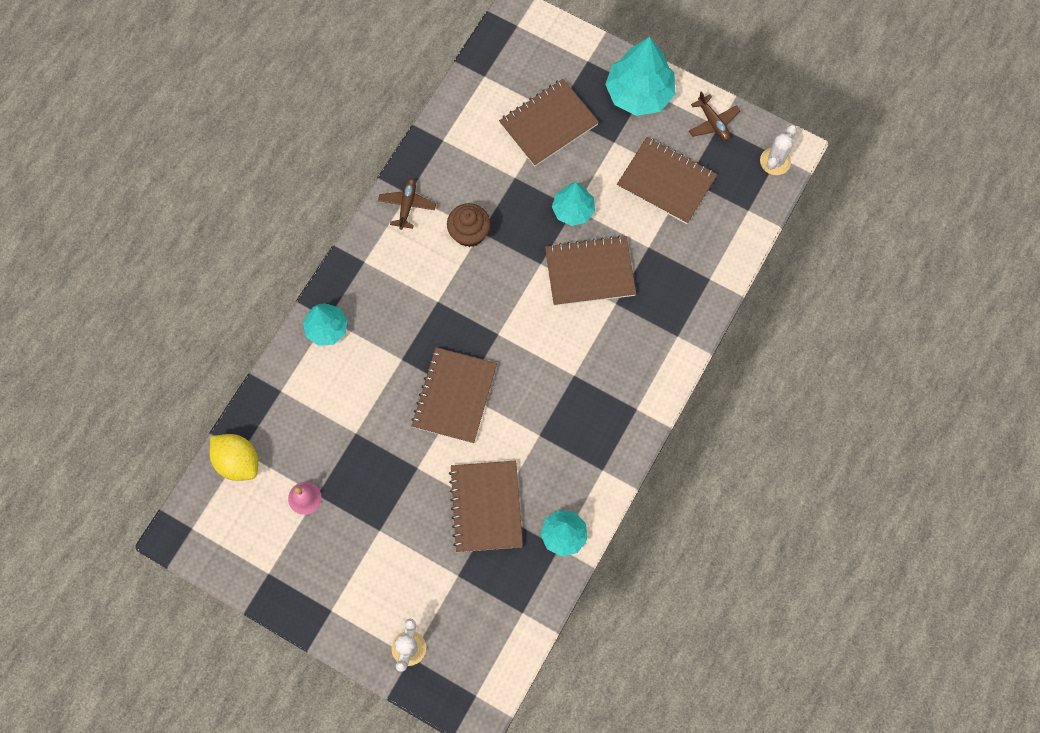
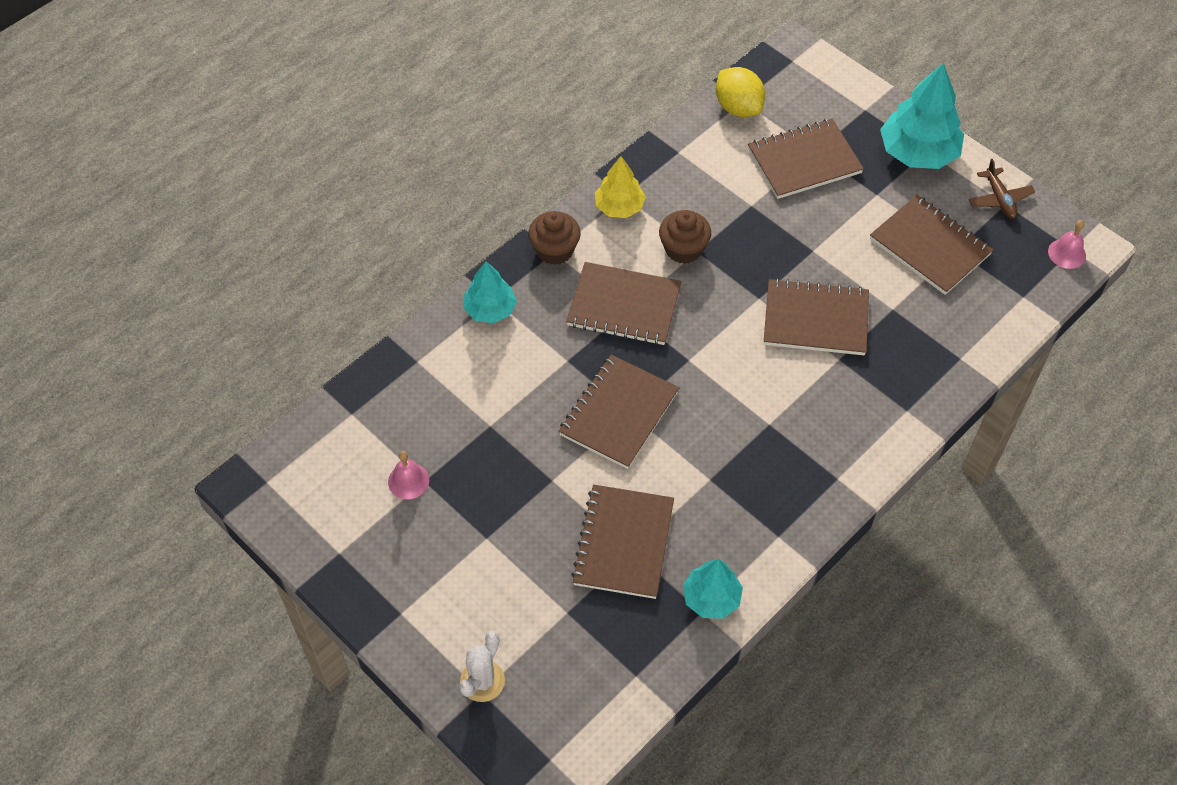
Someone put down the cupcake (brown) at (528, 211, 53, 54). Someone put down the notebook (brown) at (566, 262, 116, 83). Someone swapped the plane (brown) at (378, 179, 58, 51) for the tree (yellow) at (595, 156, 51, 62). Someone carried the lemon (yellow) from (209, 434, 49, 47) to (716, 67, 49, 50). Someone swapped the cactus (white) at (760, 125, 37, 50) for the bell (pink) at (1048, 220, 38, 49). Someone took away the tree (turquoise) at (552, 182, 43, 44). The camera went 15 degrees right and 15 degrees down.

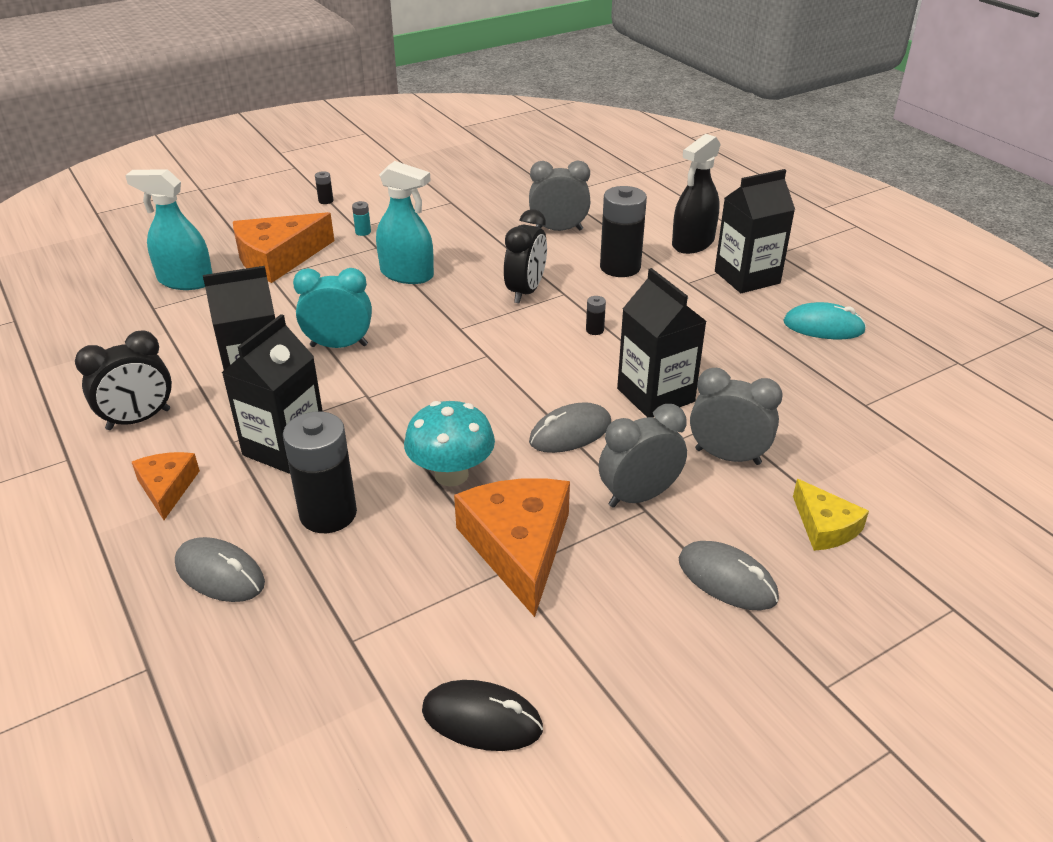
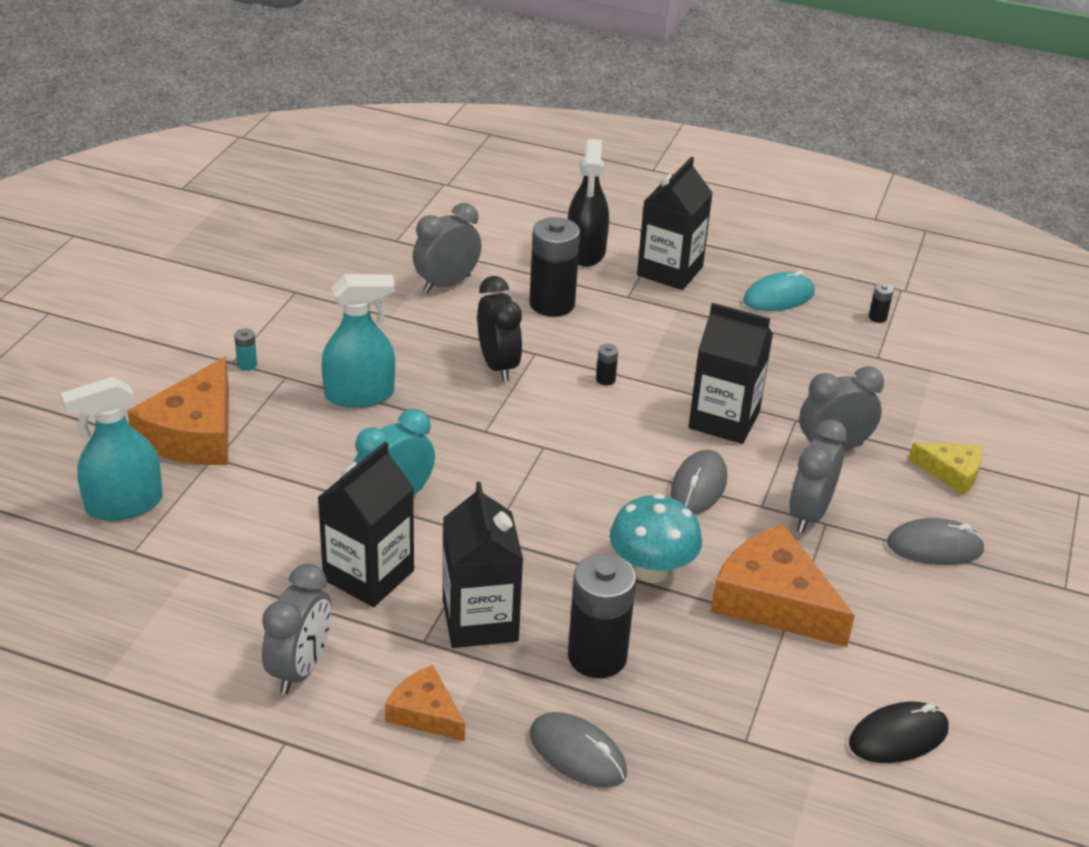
Someone repainted the clock (black) at (75, 330, 97, 100), which became the clock (grey) at (262, 564, 70, 130). Someone rotated the mouse (grey) at (175, 537, 90, 65) by 45 degrees clockwise. Someone carried the battery (black) from (315, 171, 18, 33) to (869, 283, 25, 40). The camera went 40 degrees left and 0 degrees up.

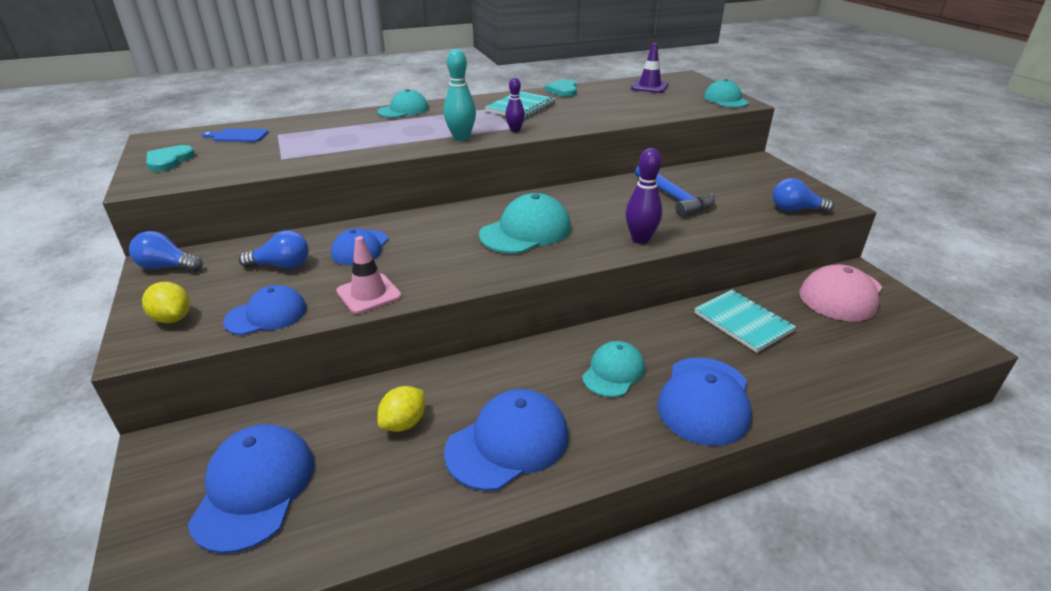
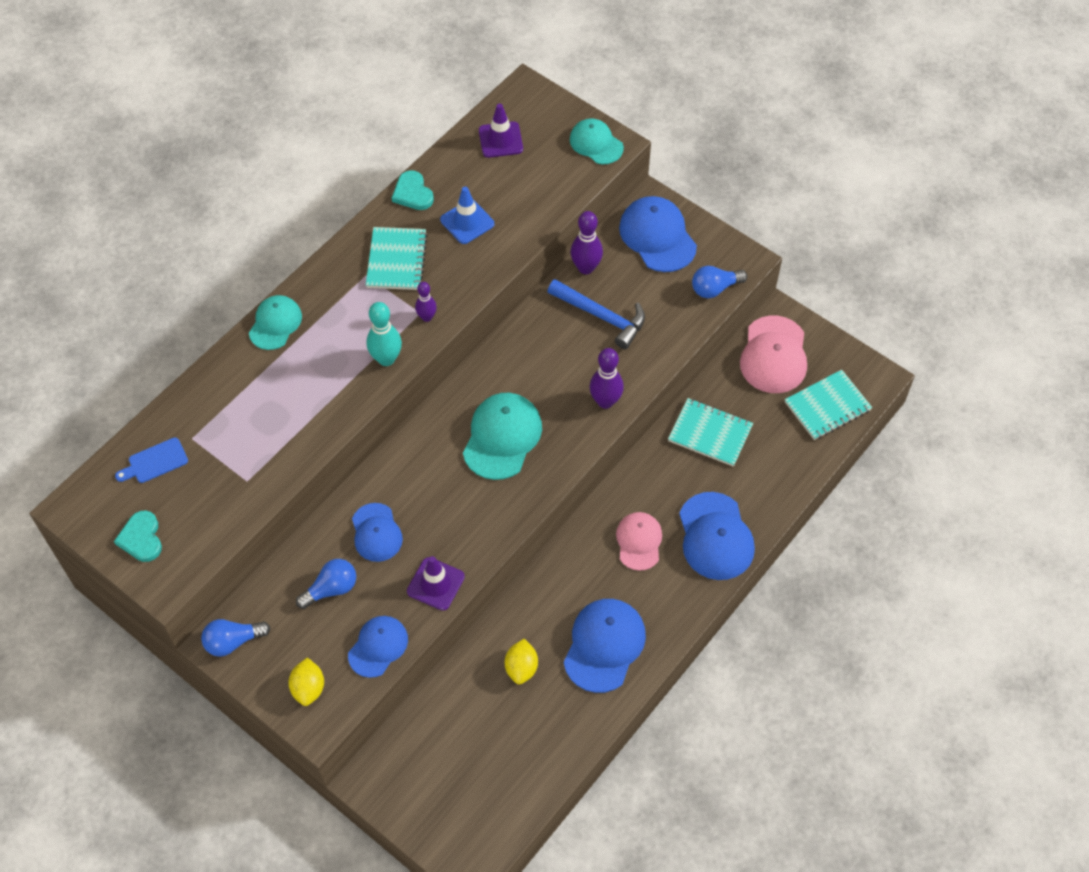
Someone rotated the lemon (yellow) at (142, 282, 48, 41) by 75 degrees clockwise. Someone repainted the traffic cone (pink) at (336, 236, 66, 78), which became the traffic cone (purple) at (407, 556, 58, 55). Someone put down the traffic cone (blue) at (440, 187, 54, 57). Someone put down the bowling pin (purple) at (571, 211, 32, 63). Someone repainted the cap (turquoise) at (582, 341, 63, 56), which became the cap (pink) at (616, 512, 46, 59). Someone carried the cap (blue) from (188, 424, 126, 130) to (619, 196, 78, 76). Someone put down the notebook (turquoise) at (785, 370, 87, 70). The camera went 30 degrees left and 25 degrees up.

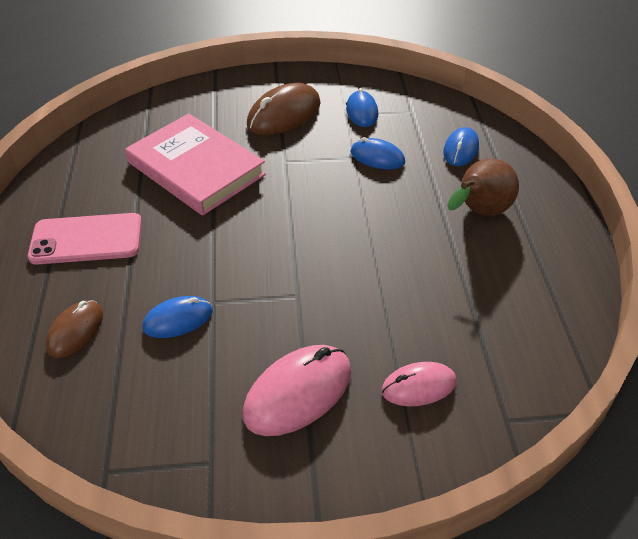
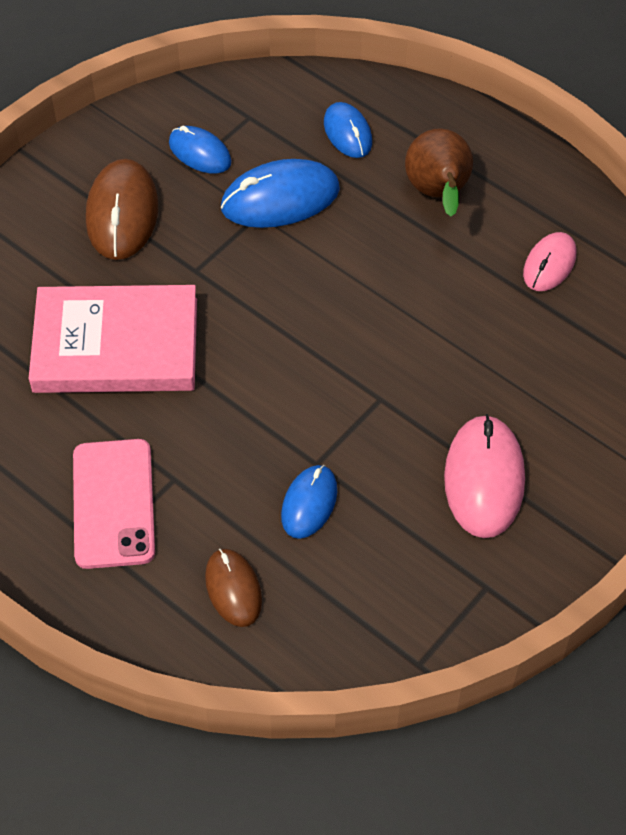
Someone rotated the phone (pink) at (28, 213, 114, 52) by 45 degrees counterclockwise. Someone scaled the mouse (blue) at (350, 137, 55, 33) by 1.62. Someone carried the mouse (pink) from (381, 362, 76, 44) to (523, 232, 53, 59). The camera went 45 degrees left and 10 degrees up.

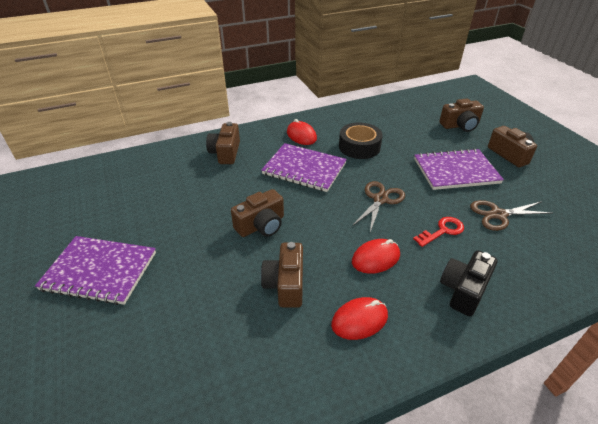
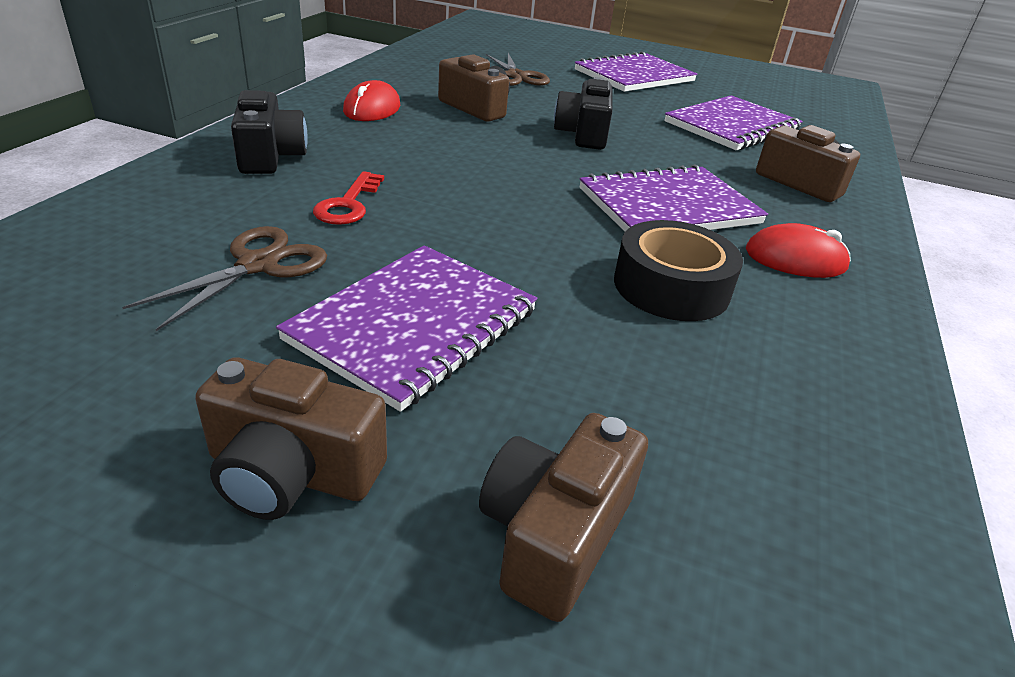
Someone carried the scissors (brown) from (352, 181, 53, 51) to (486, 53, 64, 33). Someone repainted the camera (brown) at (231, 189, 53, 48), which became the camera (black) at (554, 77, 59, 73). Someone put down the notebook (purple) at (664, 95, 139, 55). Someone took away the mouse (red) at (352, 239, 48, 35). The camera went 130 degrees right and 5 degrees down.

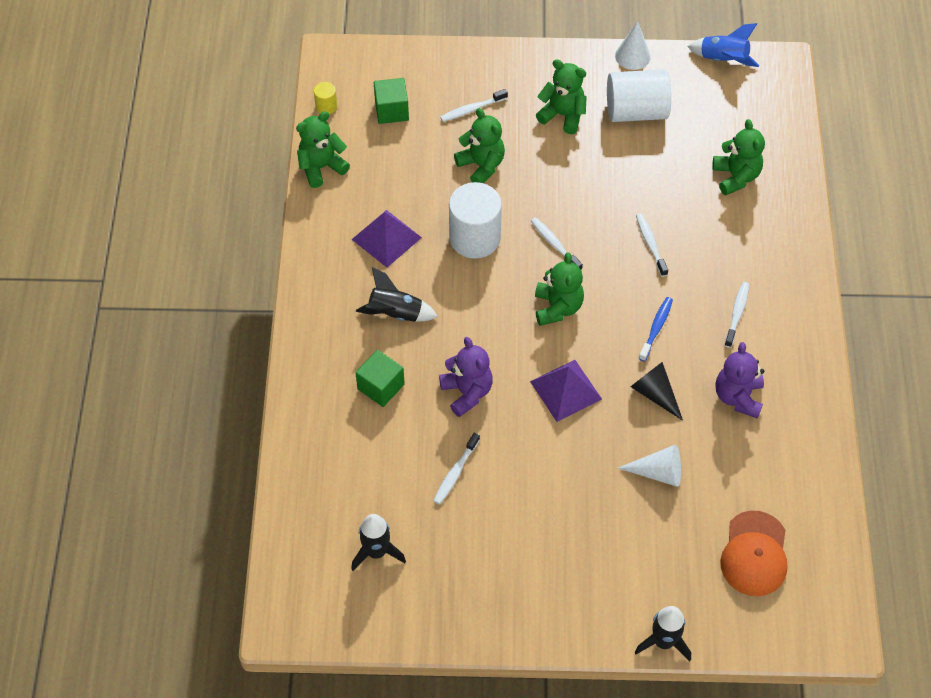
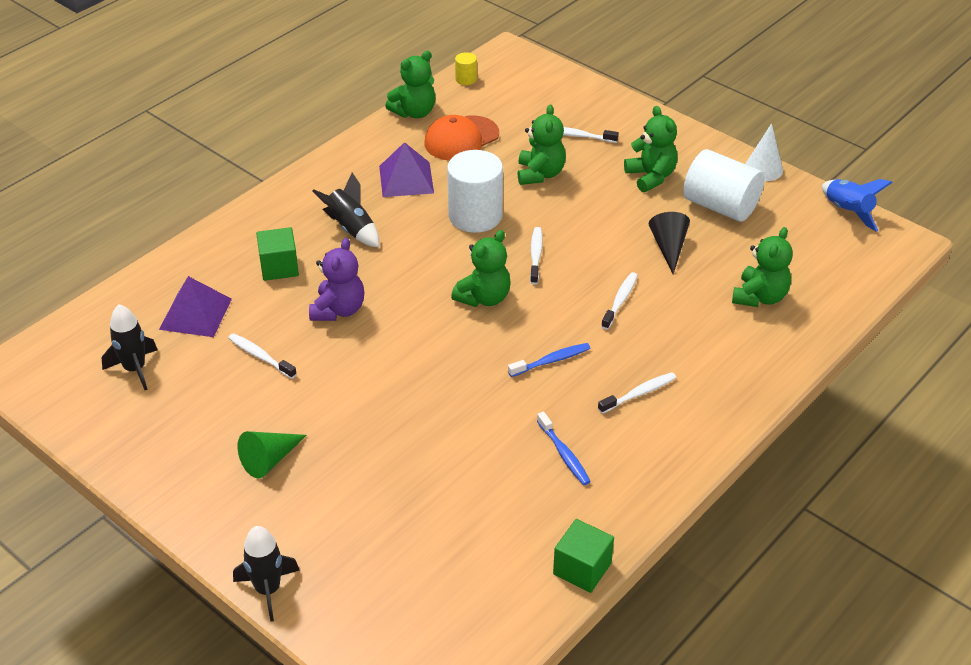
Someone carried the pyramid (purple) from (530, 360, 72, 62) to (159, 276, 73, 61). Someone rotated the toothbrush (white) at (433, 433, 47, 71) by 60 degrees clockwise. Someone put down the cone (green) at (238, 431, 69, 47). Someone rotated the teddy bear (green) at (296, 111, 54, 77) by 135 degrees clockwise. Someone carried the cap (orange) from (720, 511, 67, 85) to (424, 115, 75, 46). Someone swapped the teddy bear (purple) at (716, 342, 49, 77) for the toothbrush (blue) at (537, 411, 54, 74). Someone carried the cube (green) from (374, 78, 35, 46) to (553, 519, 61, 74). Someone carried the cone (black) from (631, 362, 52, 59) to (649, 212, 41, 62). Someone took away the cone (white) at (618, 445, 63, 42). The camera went 40 degrees right and 15 degrees down.

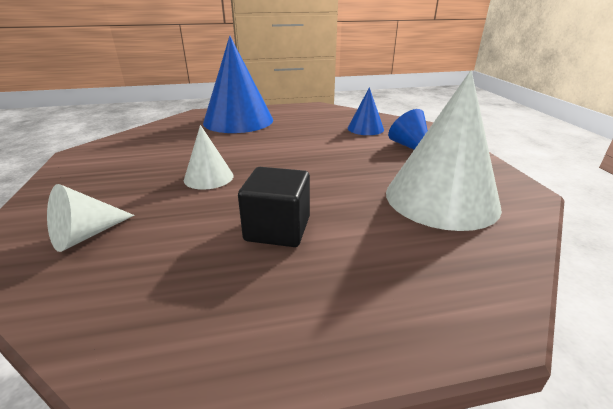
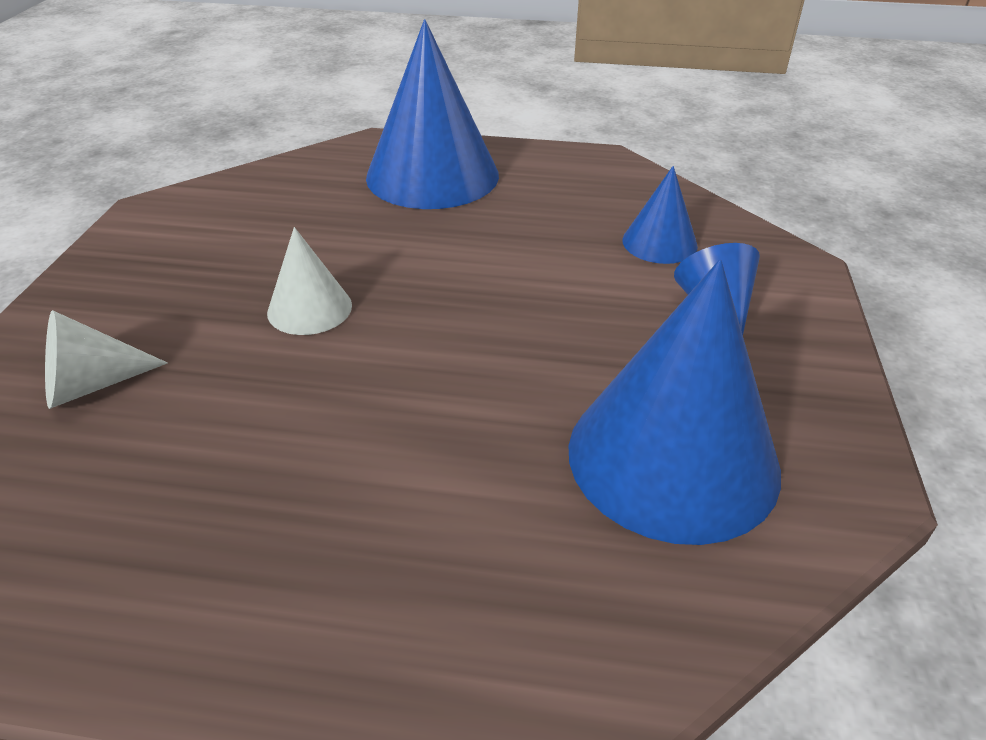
Someone repainted the cone (white) at (386, 70, 116, 161), which became the cone (blue) at (568, 259, 213, 286). Someone took away the cube (black) at (238, 167, 72, 80). The camera went 20 degrees right and 10 degrees up.

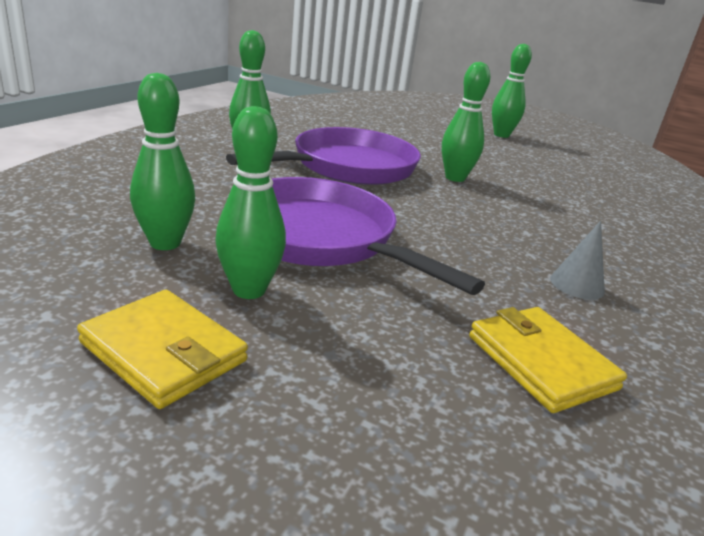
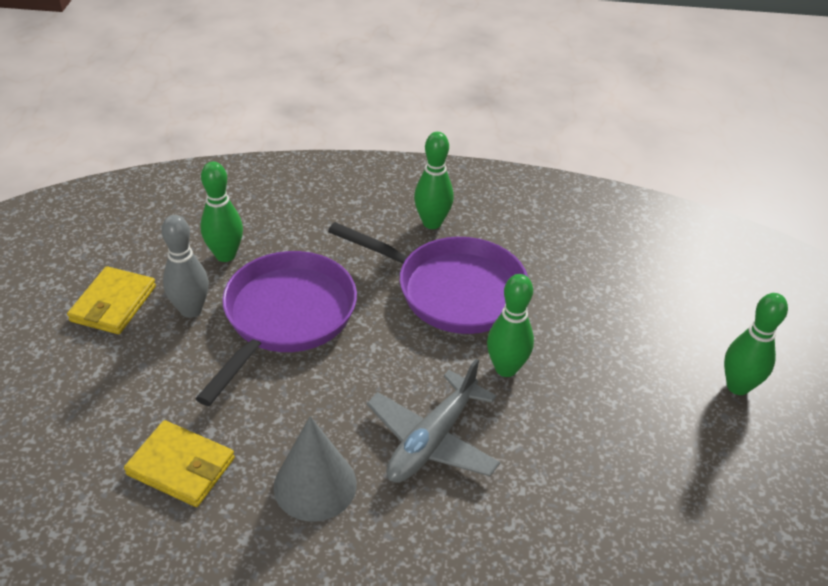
Someone rotated the wallet (yellow) at (469, 307, 158, 106) by 75 degrees clockwise. Someone repainted the bowling pin (green) at (216, 106, 70, 193), which became the bowling pin (grey) at (161, 215, 48, 103). Someone scaled the cone (grey) at (550, 220, 55, 80) by 1.73. Someone put down the plane (grey) at (367, 359, 133, 124). The camera went 70 degrees right and 15 degrees up.

